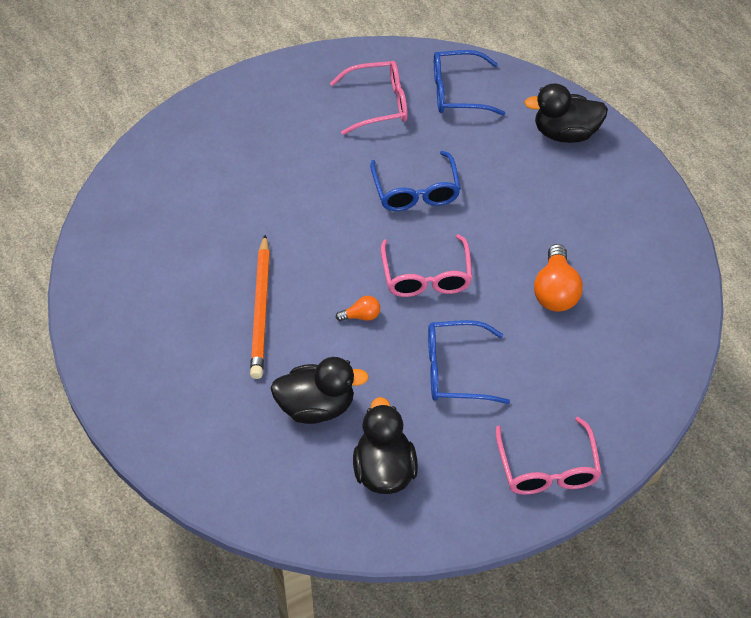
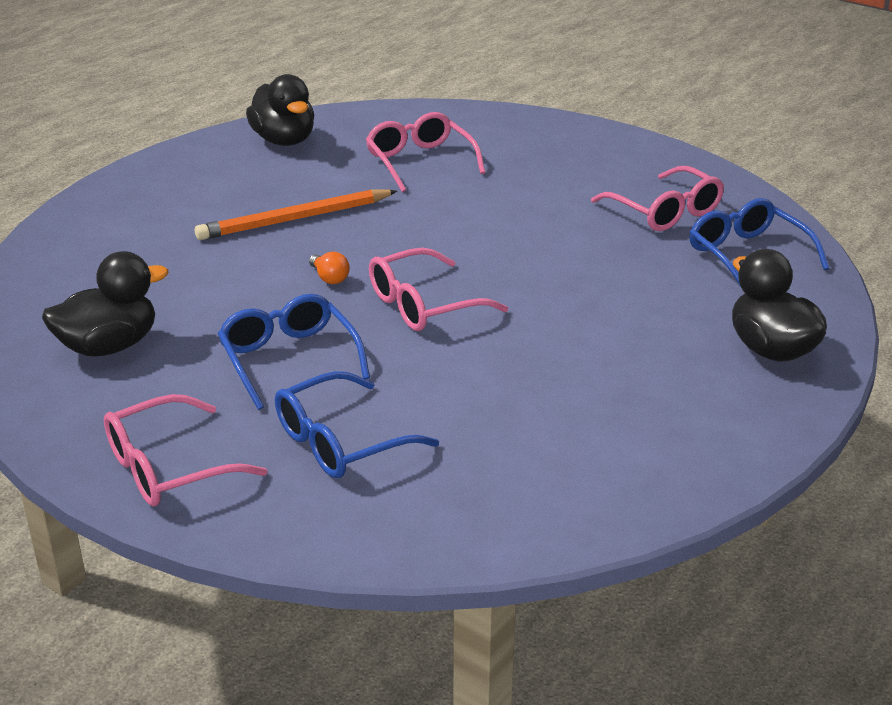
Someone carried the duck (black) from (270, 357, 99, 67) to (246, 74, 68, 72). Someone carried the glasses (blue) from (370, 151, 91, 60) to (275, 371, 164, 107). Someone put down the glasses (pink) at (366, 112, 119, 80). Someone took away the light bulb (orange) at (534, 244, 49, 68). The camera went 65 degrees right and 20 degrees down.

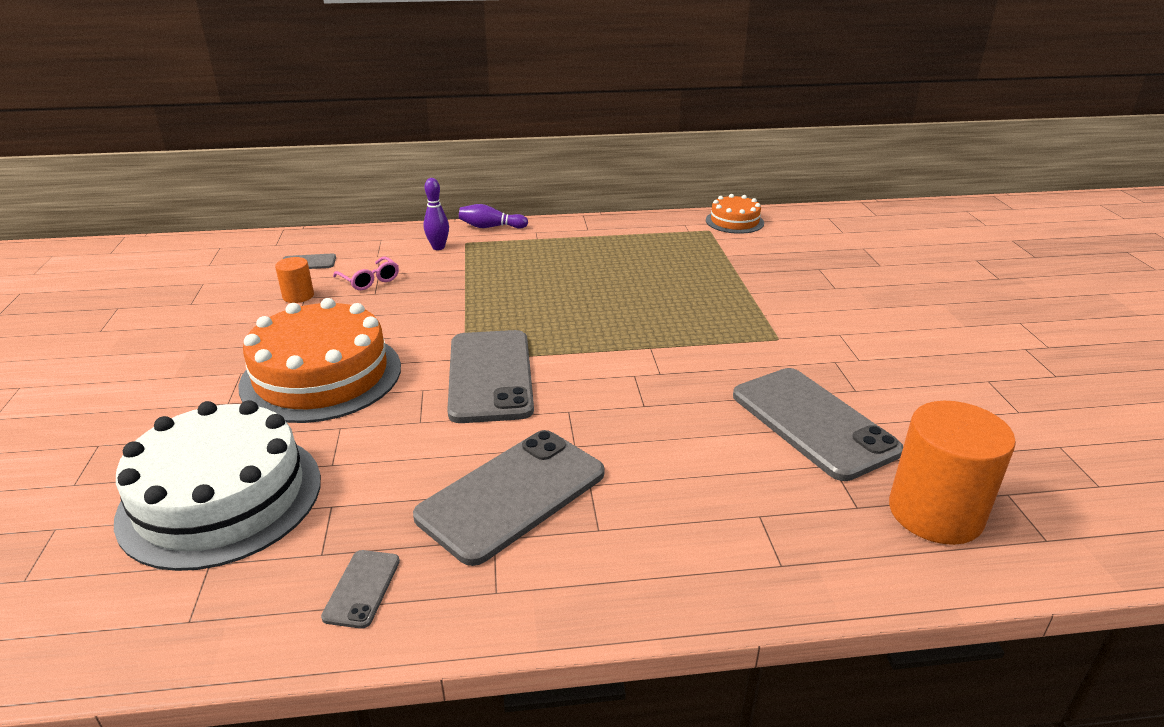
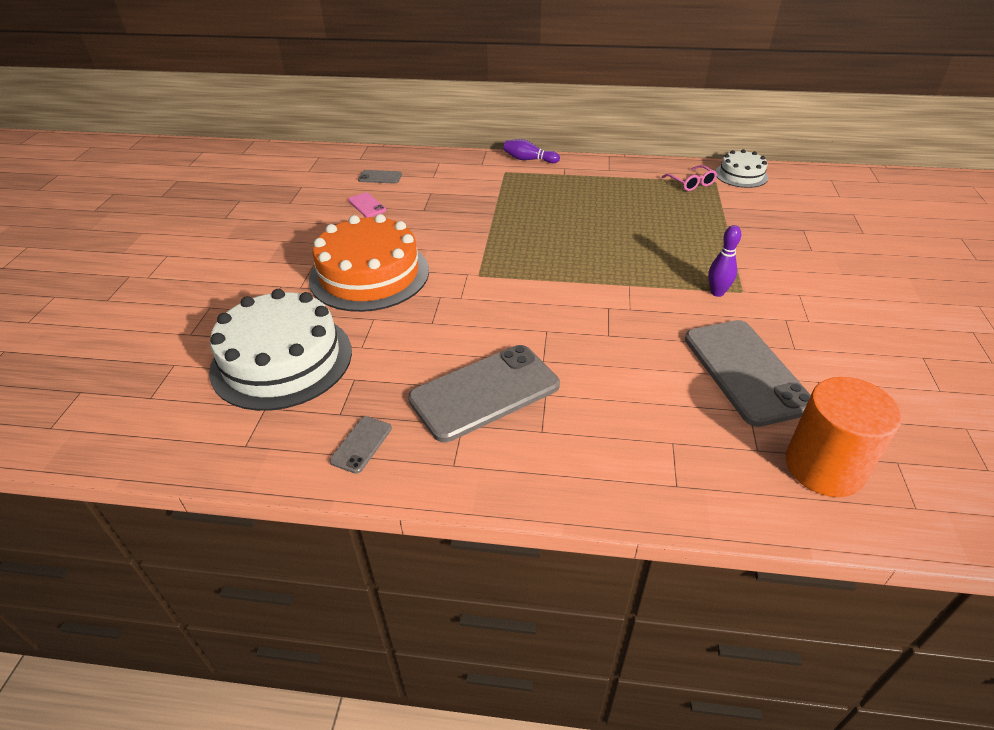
Someone swapped the cylinder (orange) at (275, 257, 39, 46) for the phone (pink) at (348, 192, 38, 25). Someone carried the glasses (pink) from (333, 256, 66, 34) to (662, 165, 55, 26). Someone carried the bowling pin (purple) from (424, 178, 25, 72) to (708, 225, 33, 72). Someone repainted the cake (orange) at (706, 194, 58, 40), which became the cake (white) at (716, 149, 52, 39). Someone took away the phone (grey) at (447, 330, 87, 93). The camera went 15 degrees right and 10 degrees up.

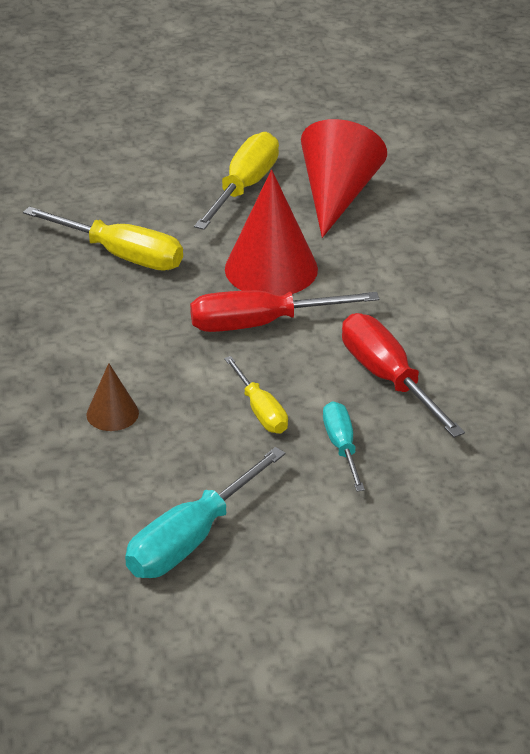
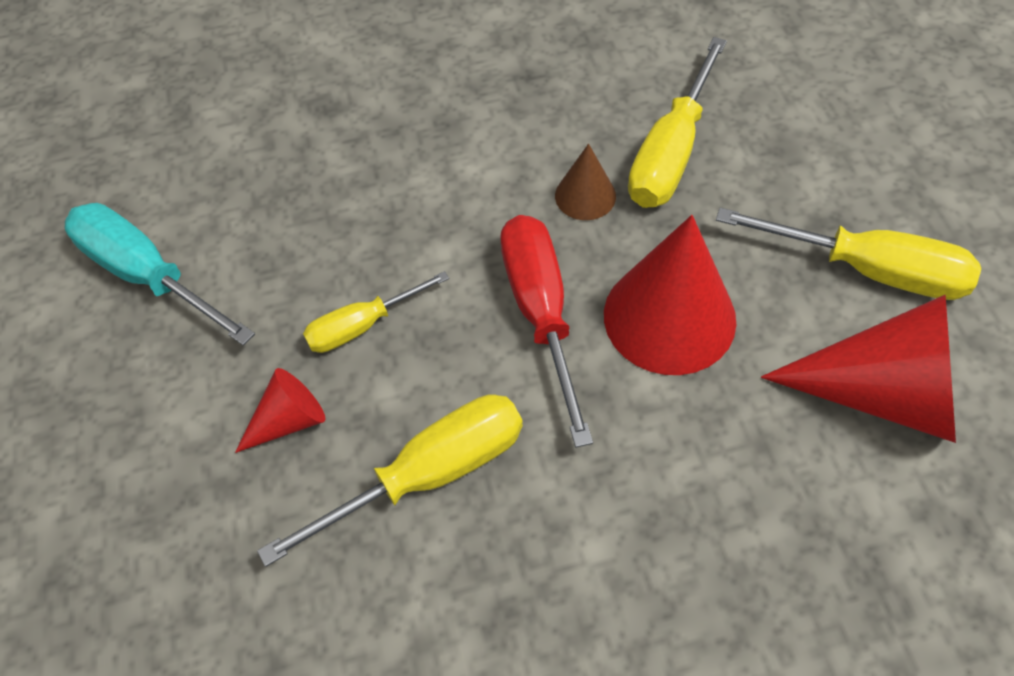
Someone swapped the screwdriver (turquoise) at (323, 401, 42, 90) for the cone (red) at (235, 368, 90, 85). Someone repainted the screwdriver (red) at (342, 313, 123, 125), which became the screwdriver (yellow) at (257, 394, 266, 173). Someone carried the cone (brown) from (87, 363, 52, 68) to (555, 144, 61, 76). The camera went 90 degrees right and 20 degrees up.

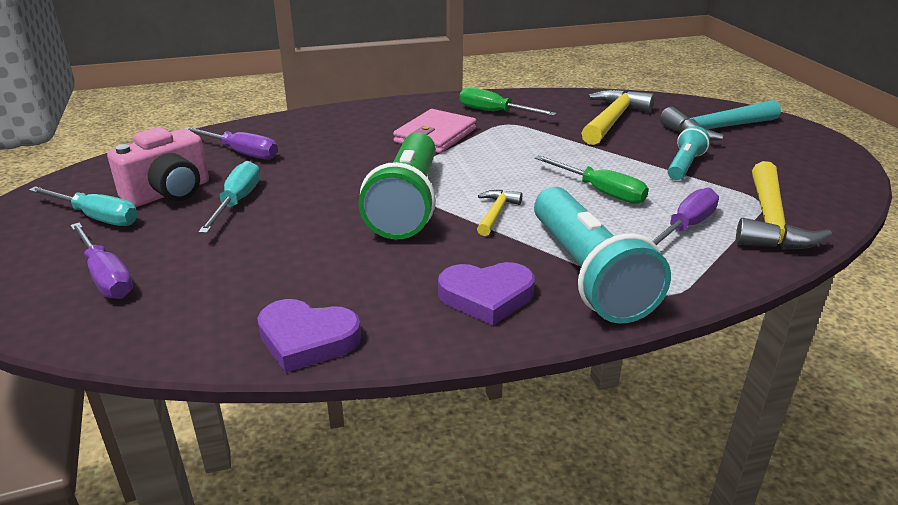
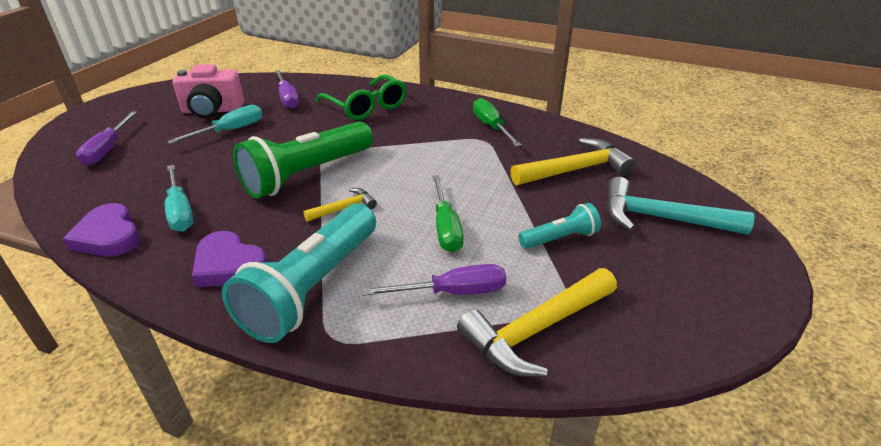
Someone carried the screwdriver (turquoise) from (29, 186, 109, 40) to (165, 165, 28, 67). Someone put down the glasses (green) at (316, 75, 91, 45). Someone took away the wallet (pink) at (393, 109, 83, 44). The camera went 40 degrees right and 5 degrees up.

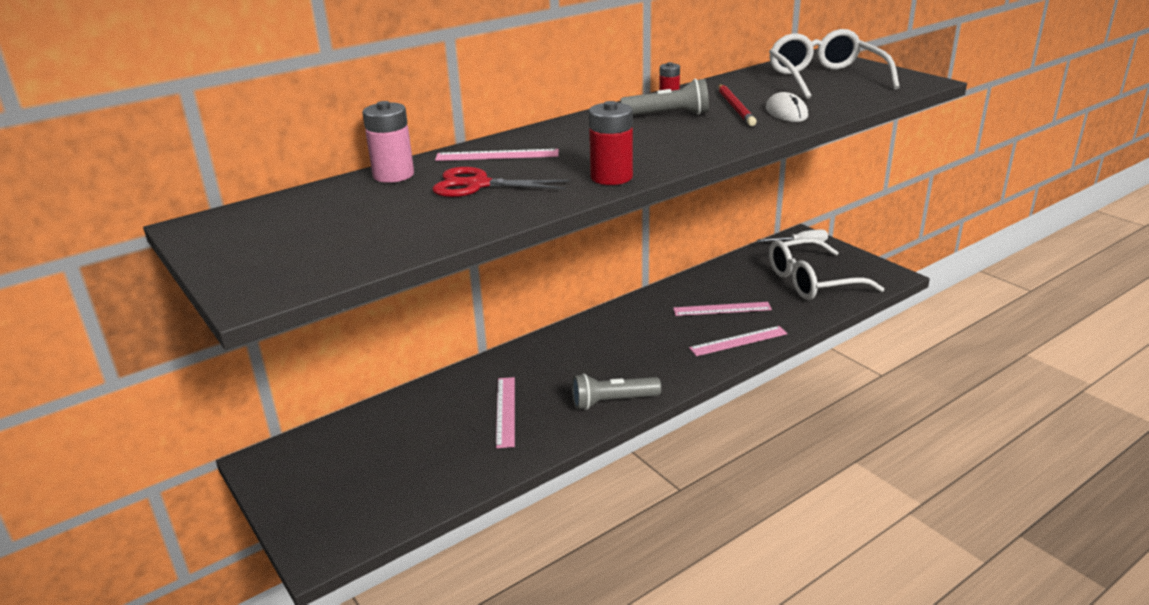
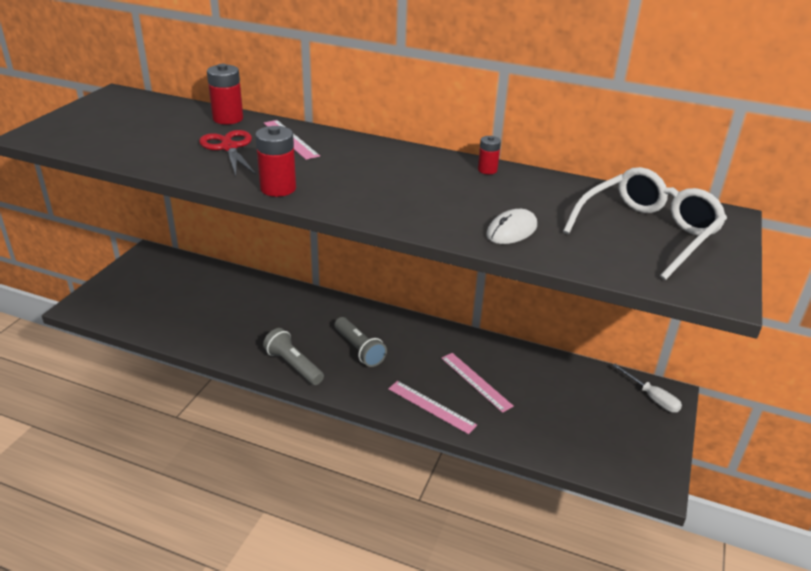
Someone repainted the battery (pink) at (362, 101, 52, 82), which became the battery (red) at (207, 64, 36, 60). Someone carried the flashlight (grey) from (621, 79, 88, 36) to (334, 317, 53, 50). Someone took away the ruler (pink) at (496, 377, 19, 71). Someone took away the pencil (red) at (719, 84, 38, 42). Someone took away the glasses (white) at (769, 238, 116, 62). The camera went 55 degrees right and 5 degrees up.

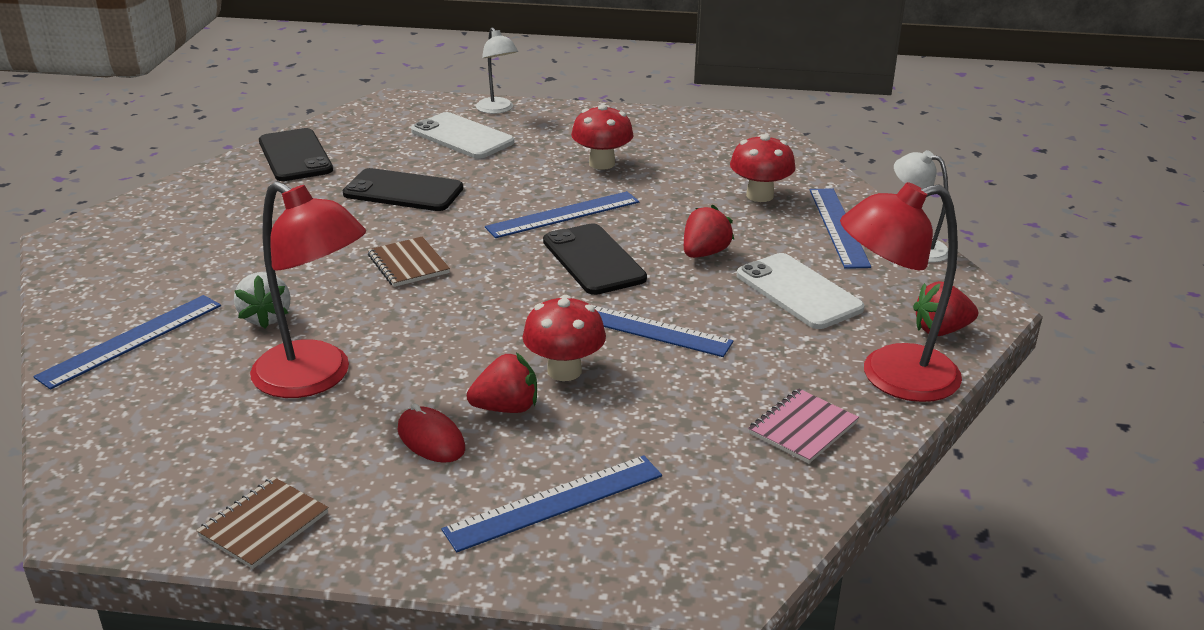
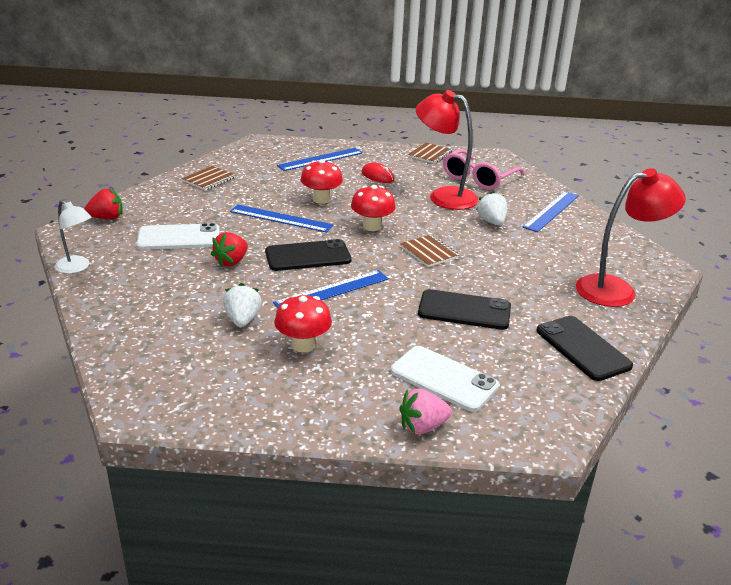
Someone rotated the phone (white) at (737, 253, 128, 76) by 60 degrees counterclockwise. Someone repainted the notebook (pink) at (748, 388, 111, 76), which became the notebook (brown) at (182, 166, 53, 24). Someone put down the strawberry (white) at (223, 283, 38, 44). Someone rotated the phone (black) at (543, 223, 104, 72) by 75 degrees counterclockwise. Someone carried the mushroom (red) from (730, 134, 66, 68) to (351, 185, 45, 46). Someone swapped the lamp (white) at (476, 27, 42, 87) for the strawberry (pink) at (399, 388, 53, 46). Someone put down the glasses (pink) at (443, 149, 82, 41). Someone carried the lamp (red) from (840, 182, 122, 220) to (576, 168, 110, 139). Someone took away the strawberry (red) at (467, 353, 70, 60). Someone took away the ruler (blue) at (810, 188, 61, 81). The camera went 175 degrees right and 0 degrees up.

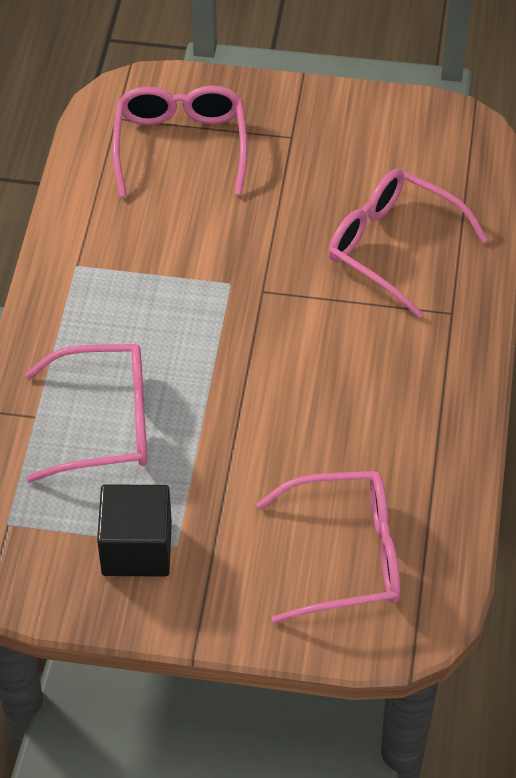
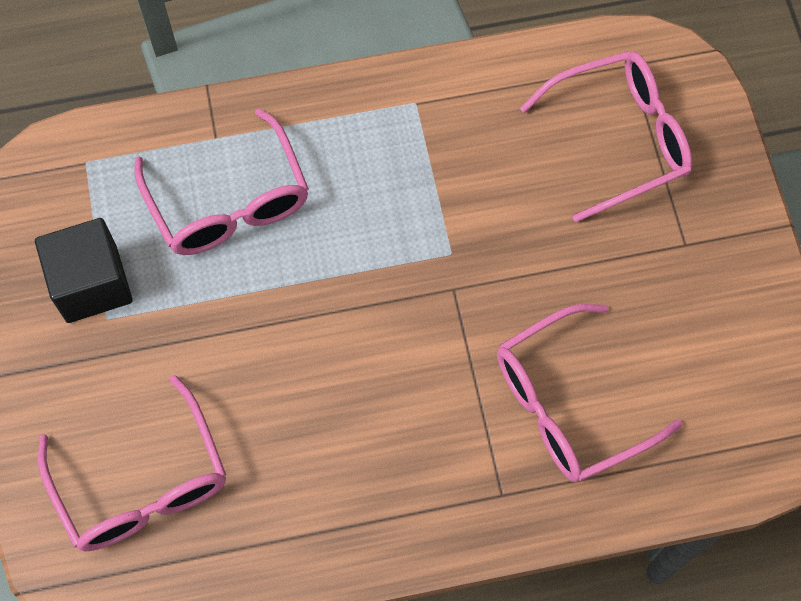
Someone rotated the glasses (pink) at (328, 169, 160, 149) by 135 degrees counterclockwise. The camera went 70 degrees right and 15 degrees up.

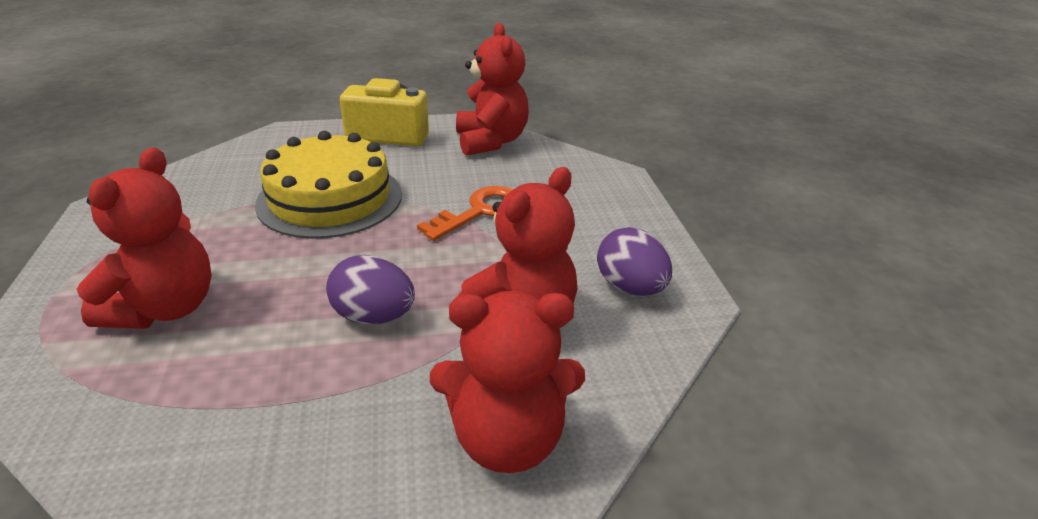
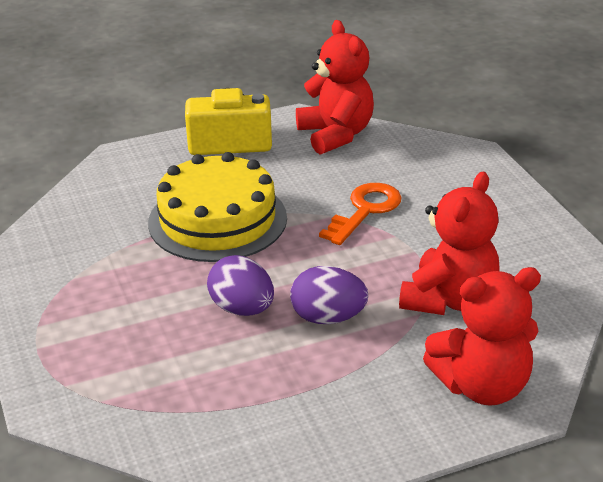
Someone carried the egg (purple) from (597, 227, 75, 69) to (207, 255, 67, 61). Someone took away the teddy bear (red) at (77, 148, 135, 181). The camera went 10 degrees left and 0 degrees up.

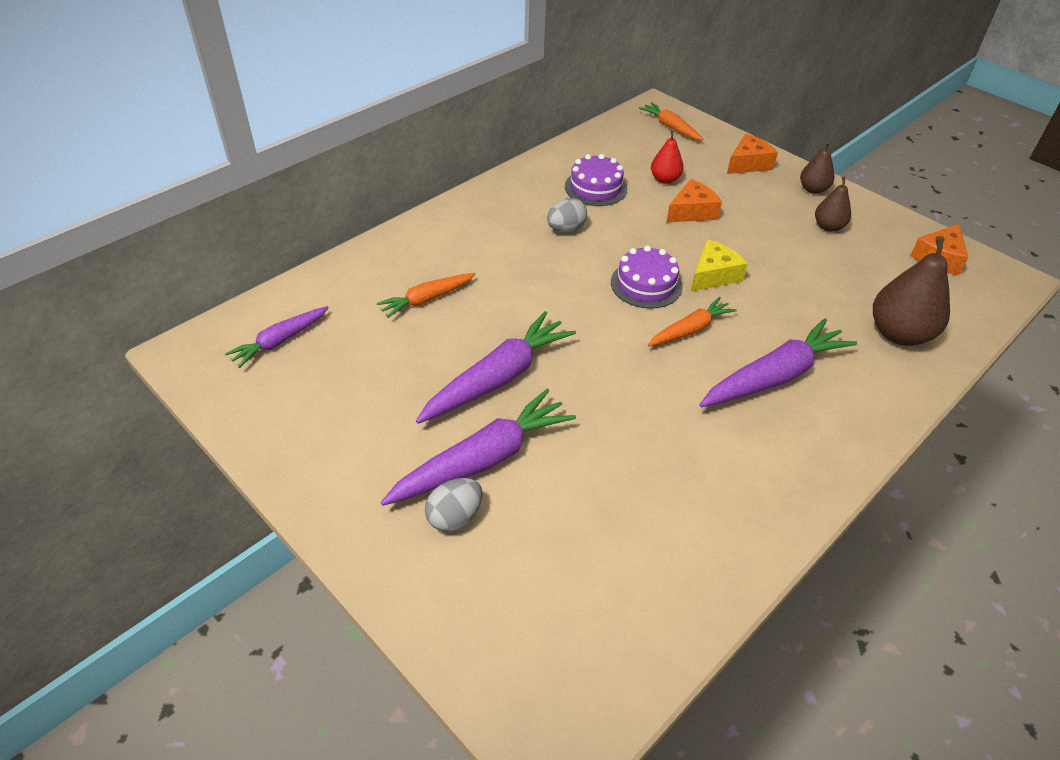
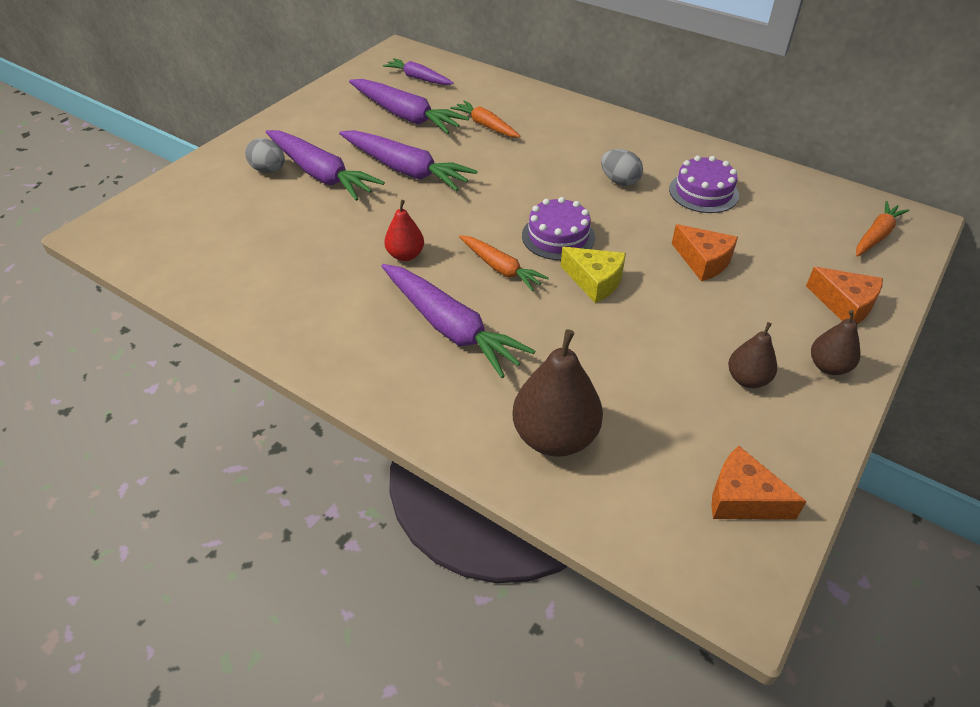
Someone put down the carrot (purple) at (349, 79, 120, 55). Someone carried the pear (red) from (651, 130, 33, 54) to (384, 200, 40, 61). The camera went 80 degrees right and 0 degrees up.

